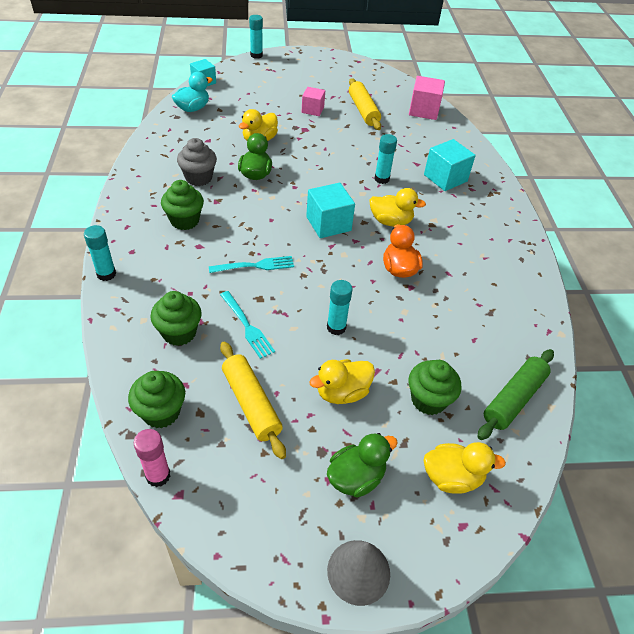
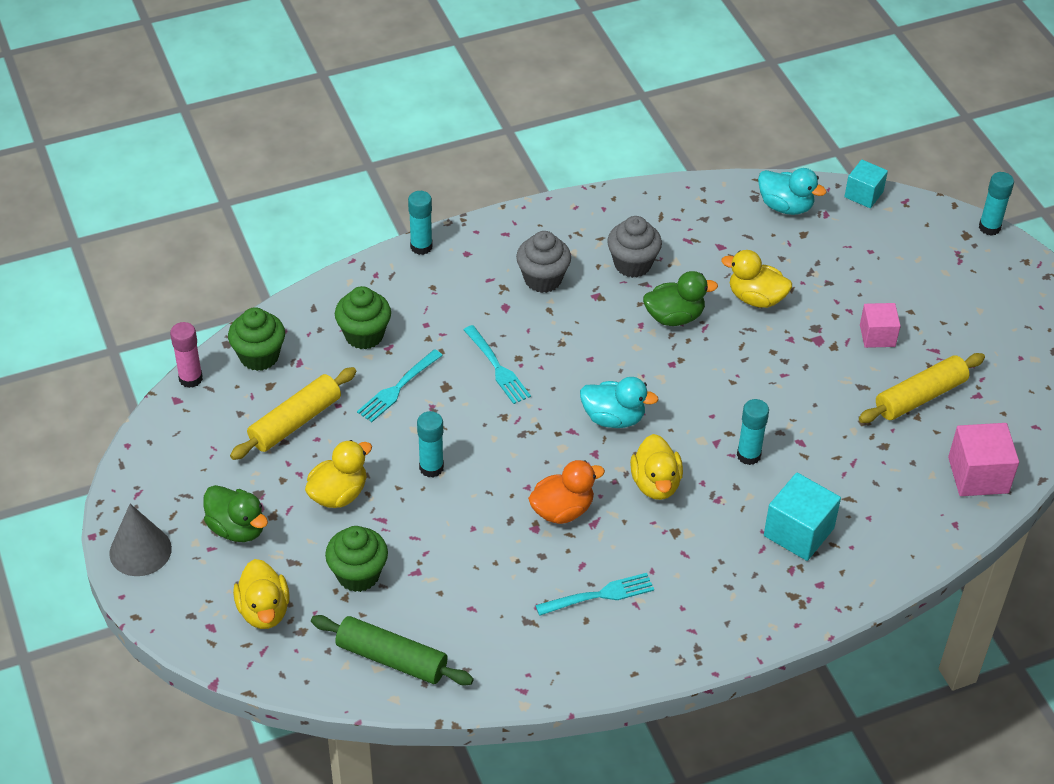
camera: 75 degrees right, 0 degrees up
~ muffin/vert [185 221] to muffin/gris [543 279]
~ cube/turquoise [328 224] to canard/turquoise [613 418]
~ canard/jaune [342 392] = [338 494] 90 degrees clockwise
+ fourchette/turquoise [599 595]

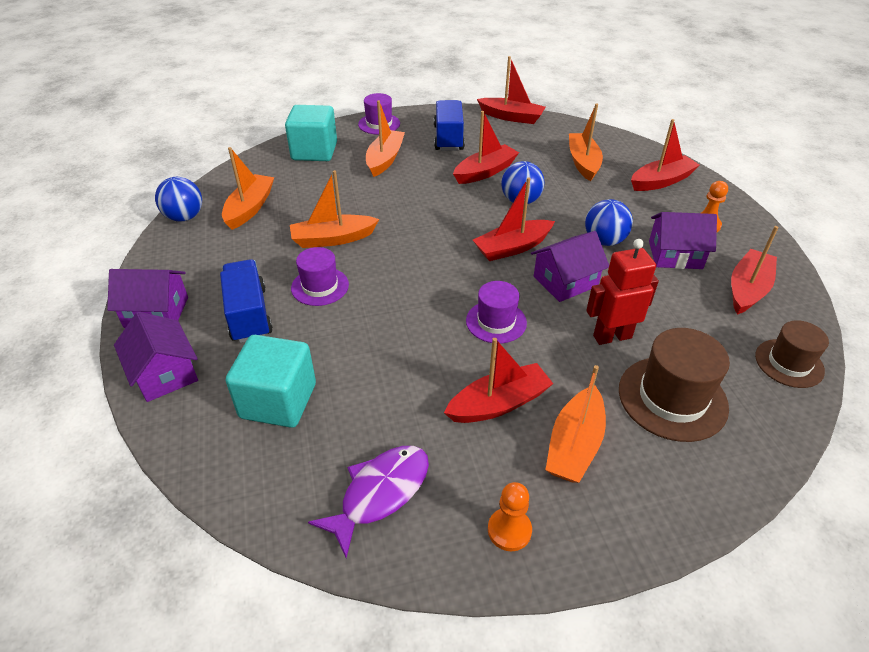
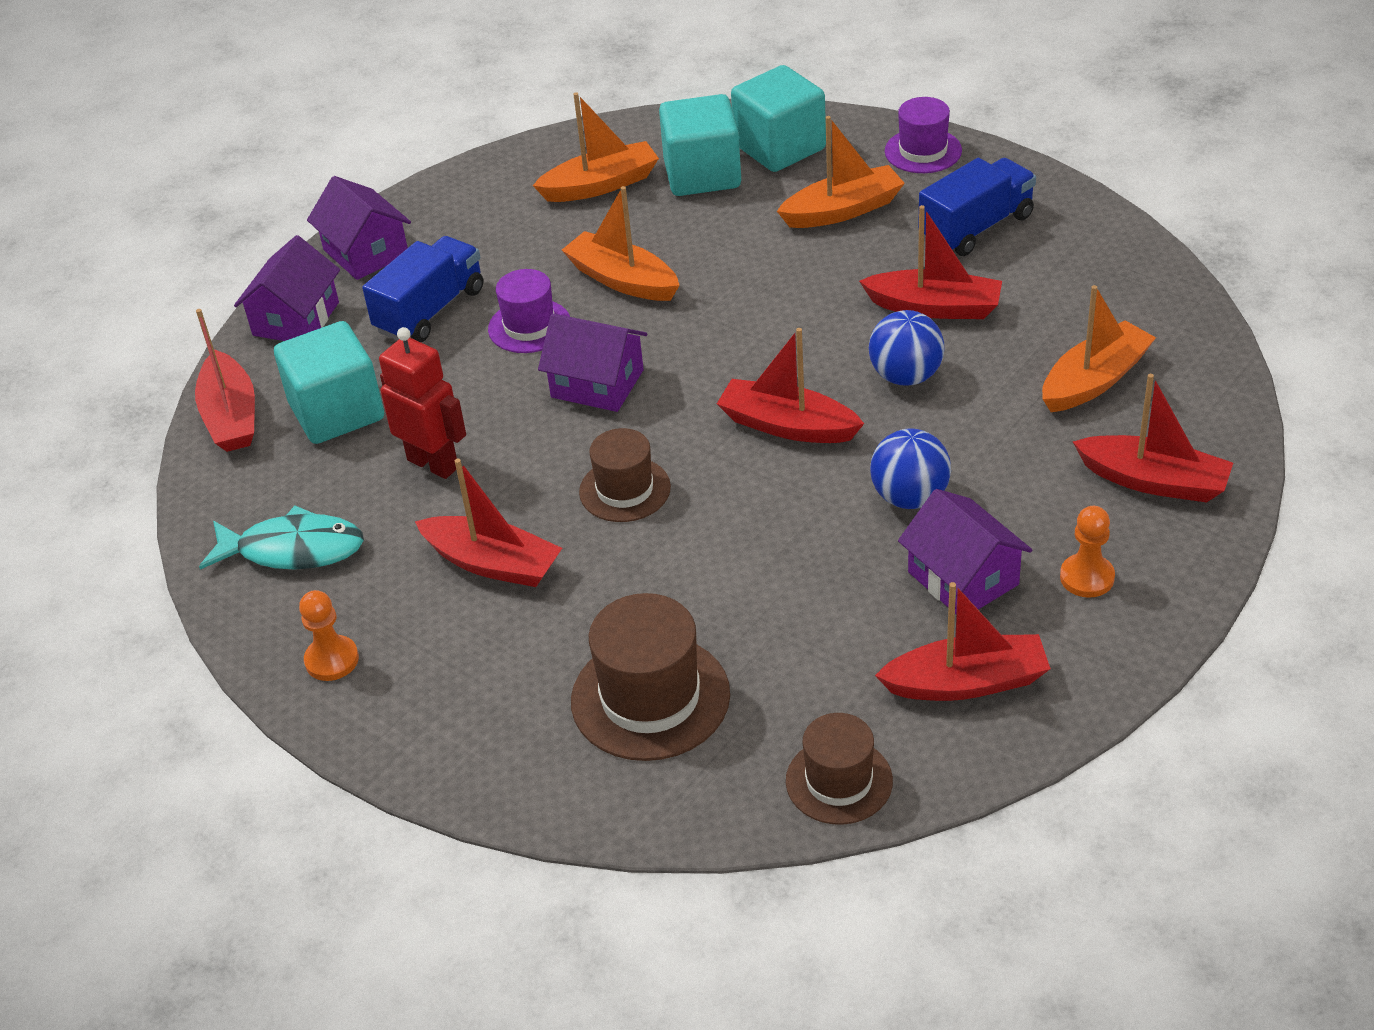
camera: 55 degrees right, 0 degrees up
~ bateau/rouge [511 117] to [231 416]
- balle/bleu [184 217]
~ maison/violet [565 281] to [597 383]
~ robot/rouge [612 336] to [433 463]
~ chapeau/violet [496 321] to chapeau/marron [625 490]
- bateau/orange [574 445]
~ poisson/violet [380 493] to poisson/turquoise [293 549]
+ cube/turquoise [702 174]

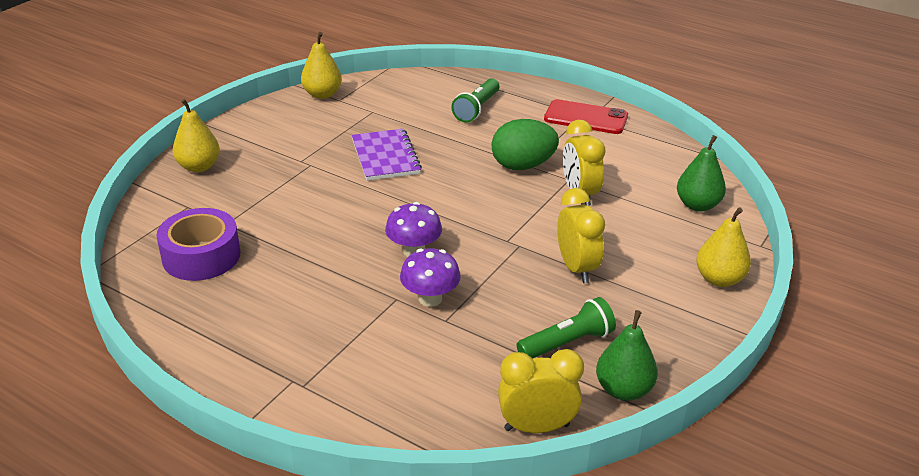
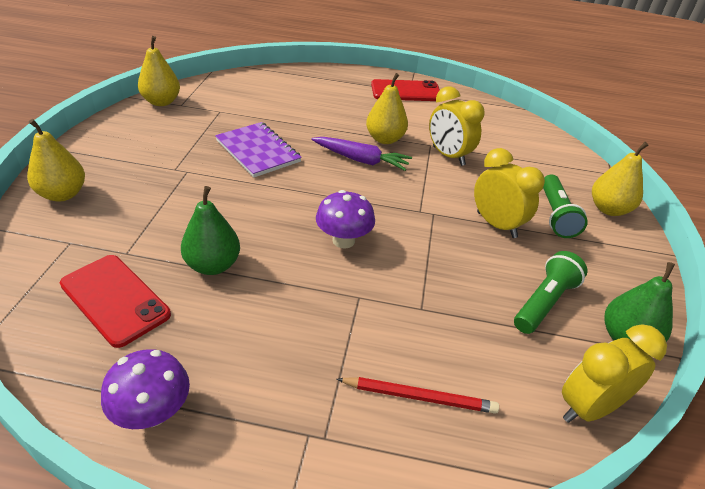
camera: 25 degrees left, 5 degrees up
~ lampe de poche/vert [477 109] to [555 215]
~ œuf/vert [523 165] to poire/jaune [385 139]
~ poire/vert [697 205] to [213 265]
~ ruban adhésif/violet [201 256] to téléphone/rouge [115 299]
~ champignon/violet [430 298] to [153 412]
+ carotte/violet [361 160]
+ crayon/rouge [419 396]

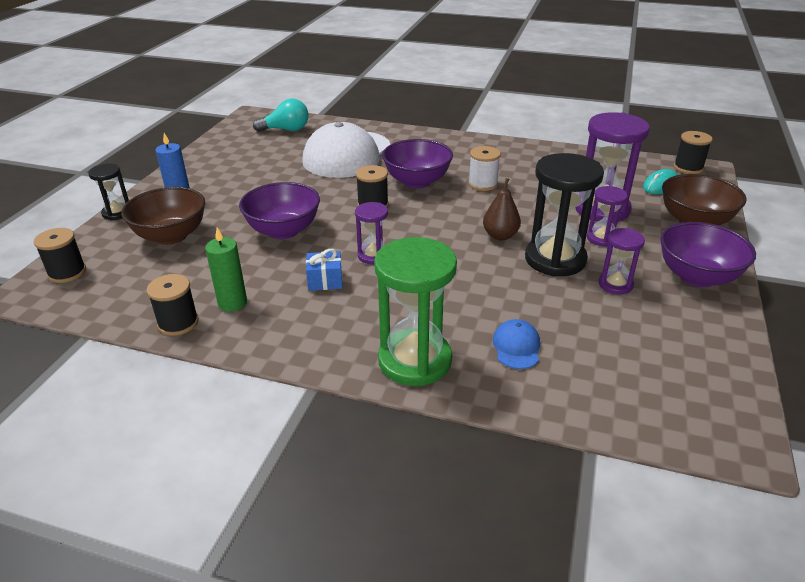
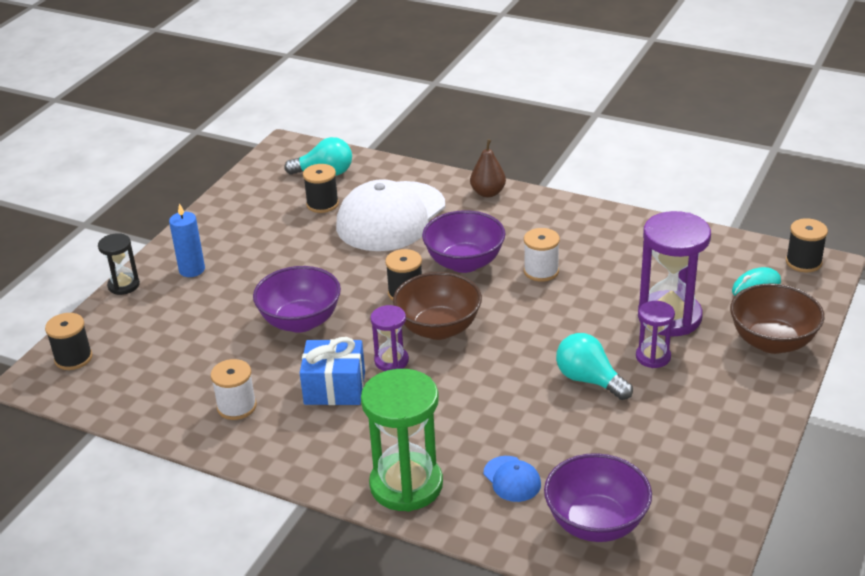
camera: 10 degrees right, 0 degrees up
~ sablier/noir [555 259] to ampoule/turquoise [589 380]
~ poire/marron [500 236] to [488 193]
~ bol/marron [171 236] to [438 328]
~ bol/violet [697 277] to [596 523]
~ bougie/vert [232 303] to bobine/blanc [236 407]
- sablier/violet [615 284]
~ cadeau/bleu [325 281] = [334 388] x1.58
~ bobine/noir [178 323] to [322 204]
~ casquette/bleu [516 347] = [512 479] 135 degrees clockwise

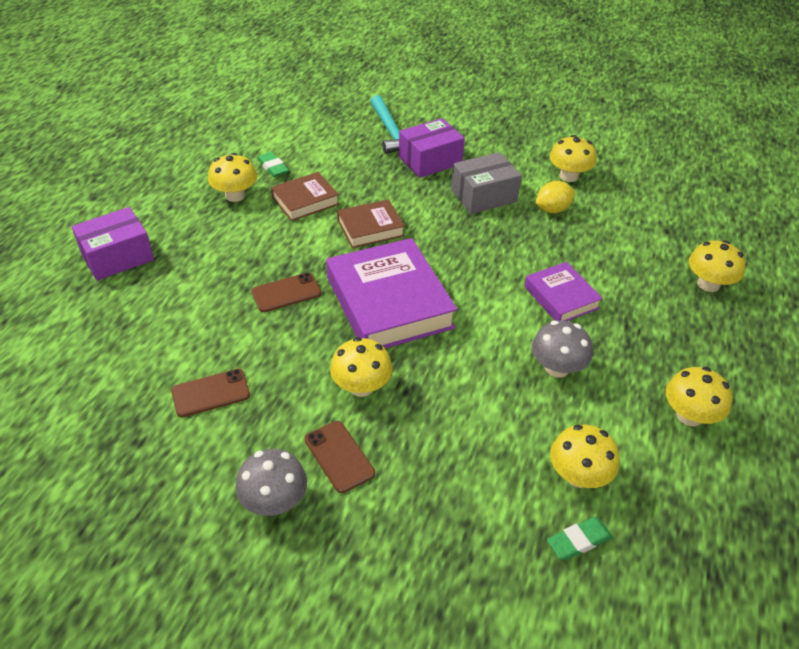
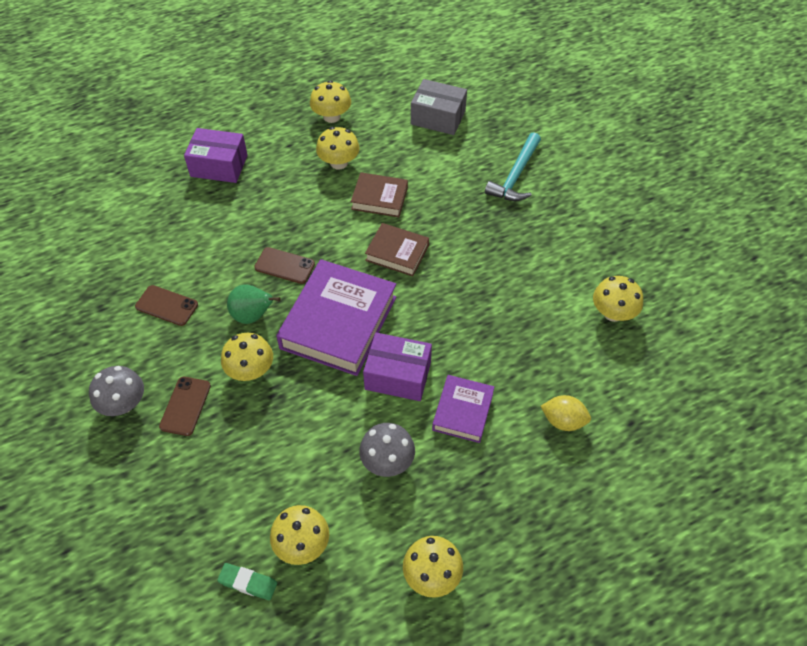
camera: 45 degrees right, 10 degrees up
~ boîte/violet [430 160] to [398 375]
- gomme/vert [273 167]
~ boîte/gris [483 196] to [438 117]
~ citron/jaune [552 209] to [563 421]
~ champignon/jaune [708 284] to [331 116]
+ poire/vert [253 316]

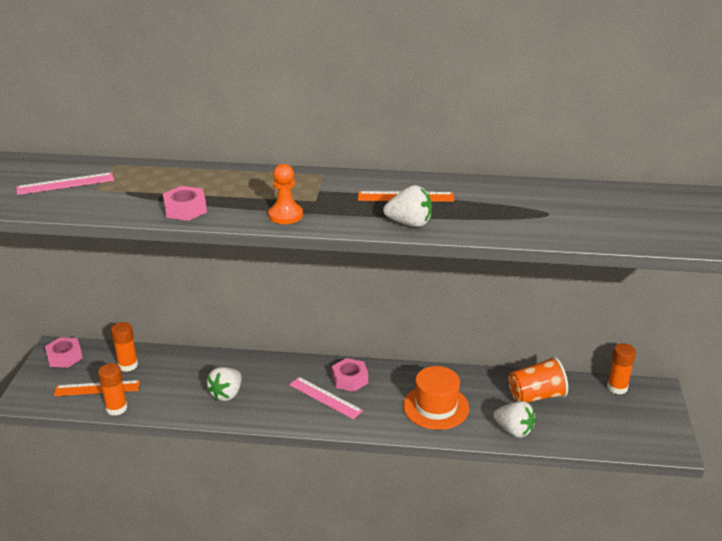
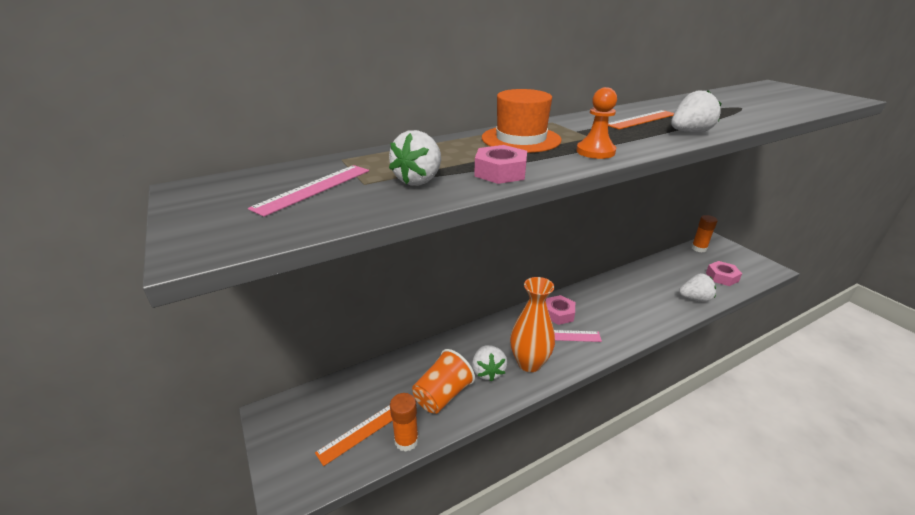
camera: 35 degrees left, 0 degrees up
- bâton de colle/orange [128 365]
~ écrou/rose [64 357] to [722 277]
~ gobelet/orange [535 396] to [442 395]
~ chapeau/orange [436 407] to [521 139]
+ fraise/blanc [419 180]
+ vase/orange [529 363]

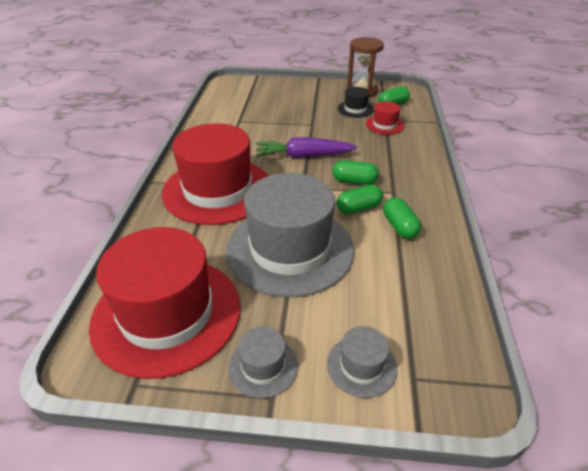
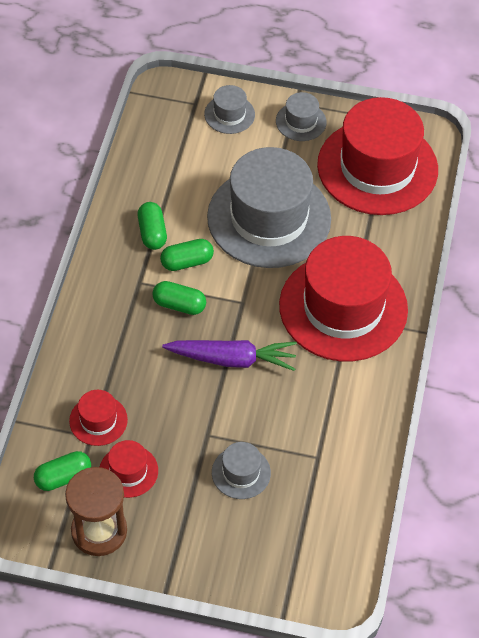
camera: 175 degrees left, 15 degrees up
~ chapeau/noir [355 109] to chapeau/rouge [128 471]
+ chapeau/gris [241 473]

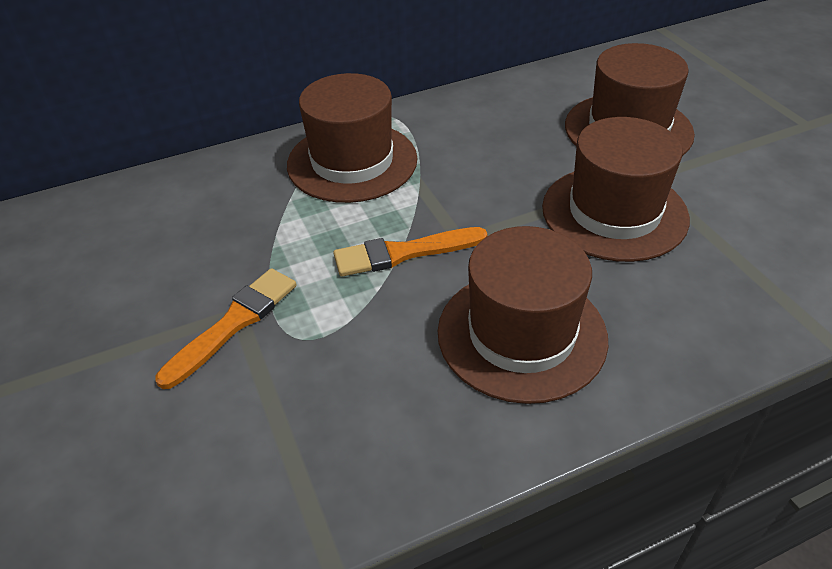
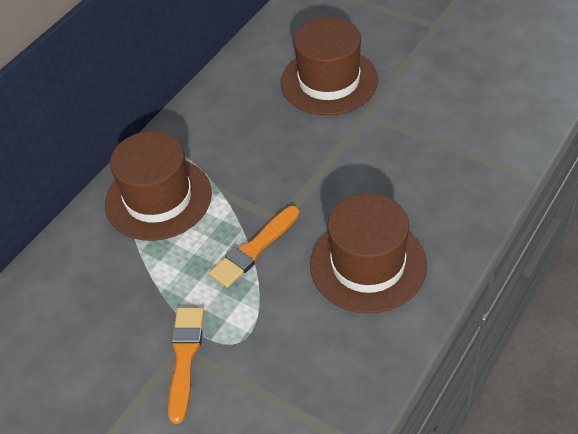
camera: 30 degrees left, 5 degrees up
- chapeau/marron [614 212]

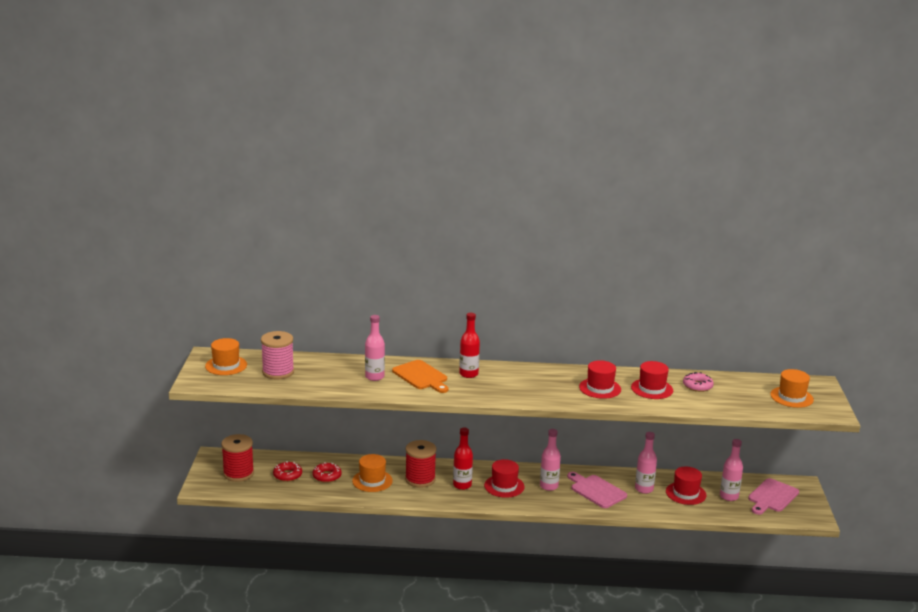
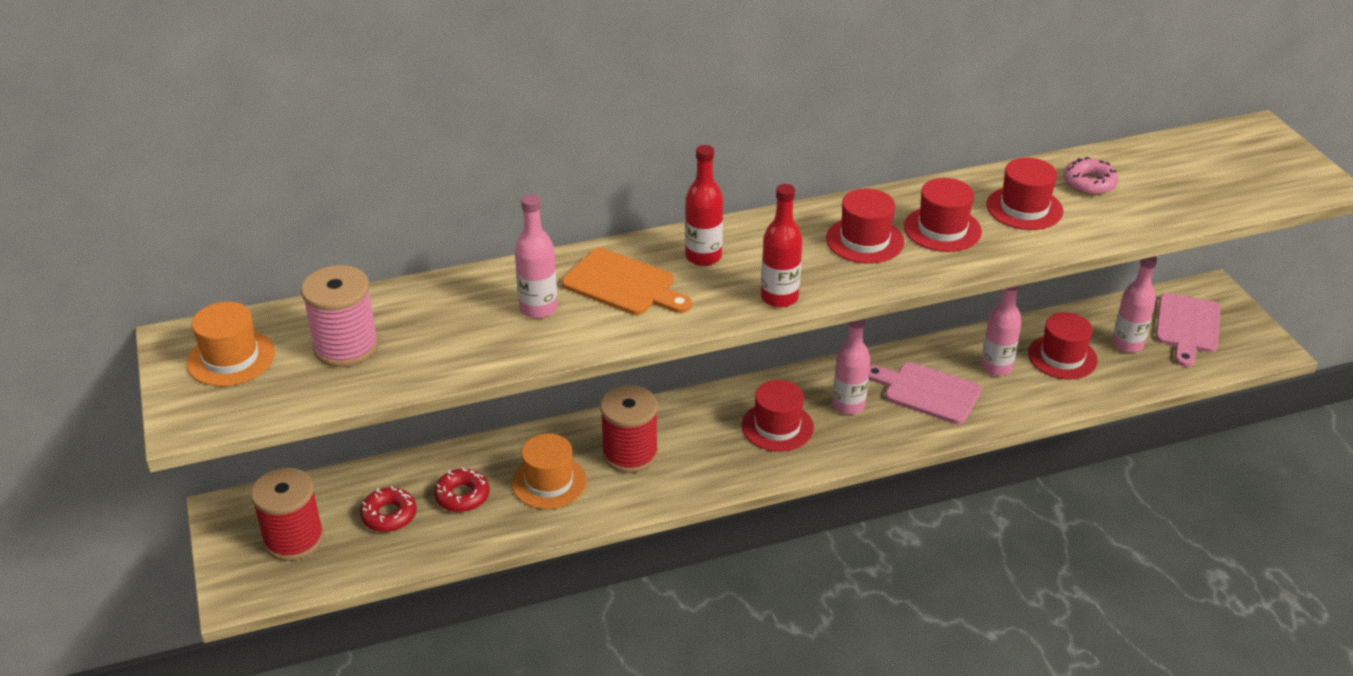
camera: 20 degrees left, 15 degrees up
- chapeau/orange [791 397]
~ bouteille/rouge [462 485] to [779 297]
+ chapeau/rouge [864 240]

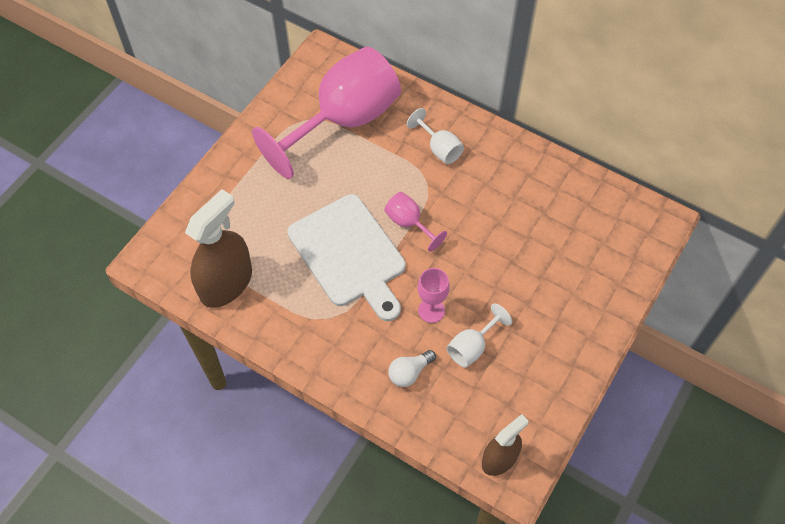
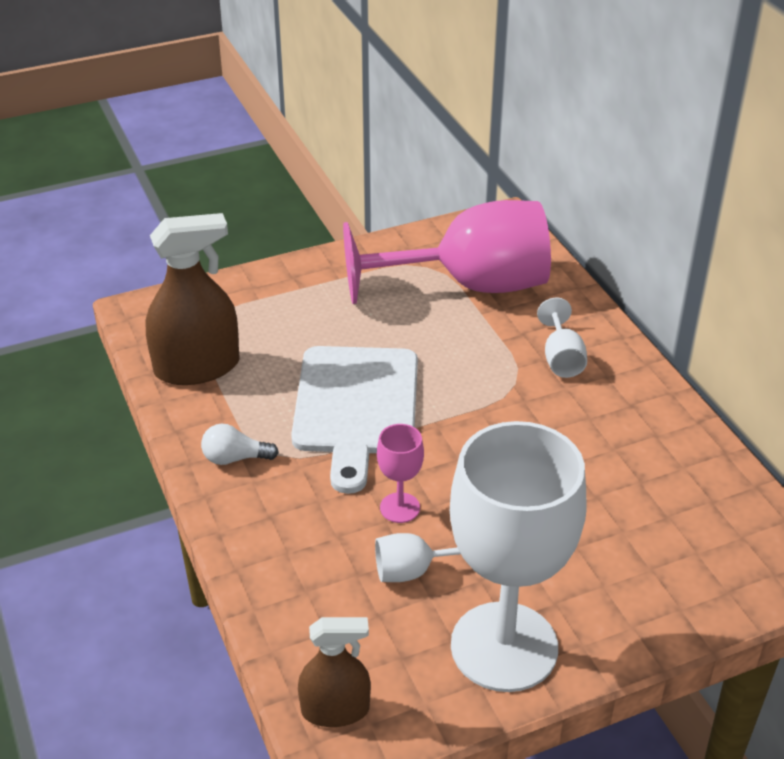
camera: 35 degrees right, 20 degrees down
- verre à pied/rose [409 223]
~ ampoule/blanc [409 372] to [235 458]
+ verre à pied/blanc [504 646]

